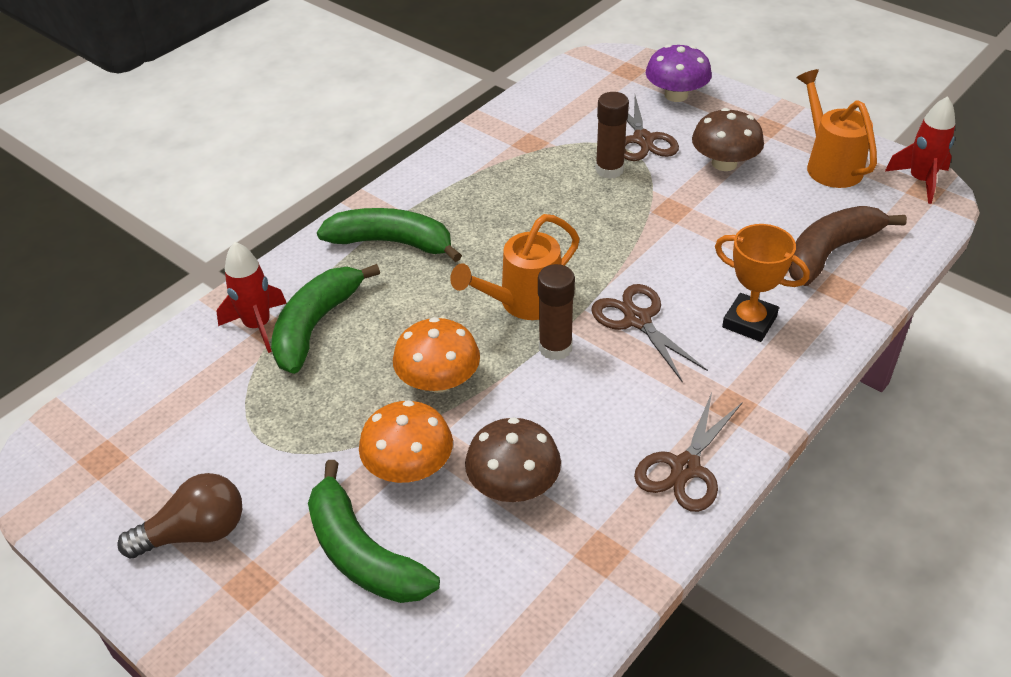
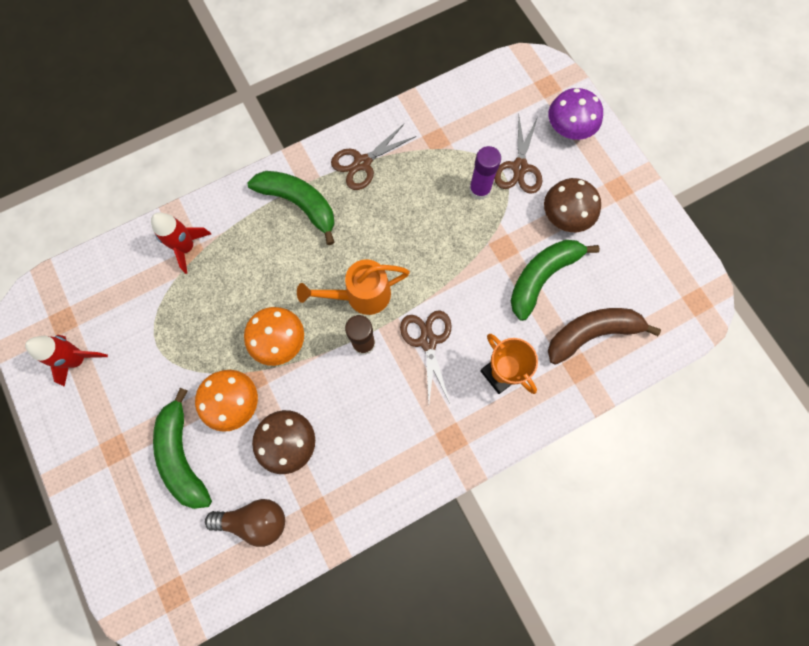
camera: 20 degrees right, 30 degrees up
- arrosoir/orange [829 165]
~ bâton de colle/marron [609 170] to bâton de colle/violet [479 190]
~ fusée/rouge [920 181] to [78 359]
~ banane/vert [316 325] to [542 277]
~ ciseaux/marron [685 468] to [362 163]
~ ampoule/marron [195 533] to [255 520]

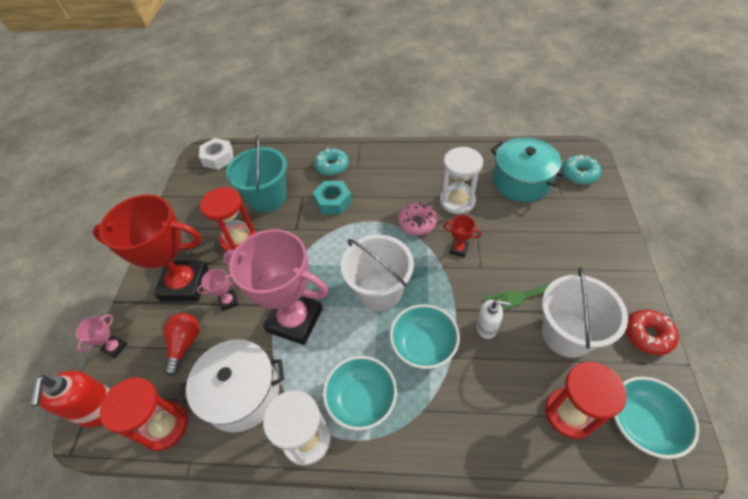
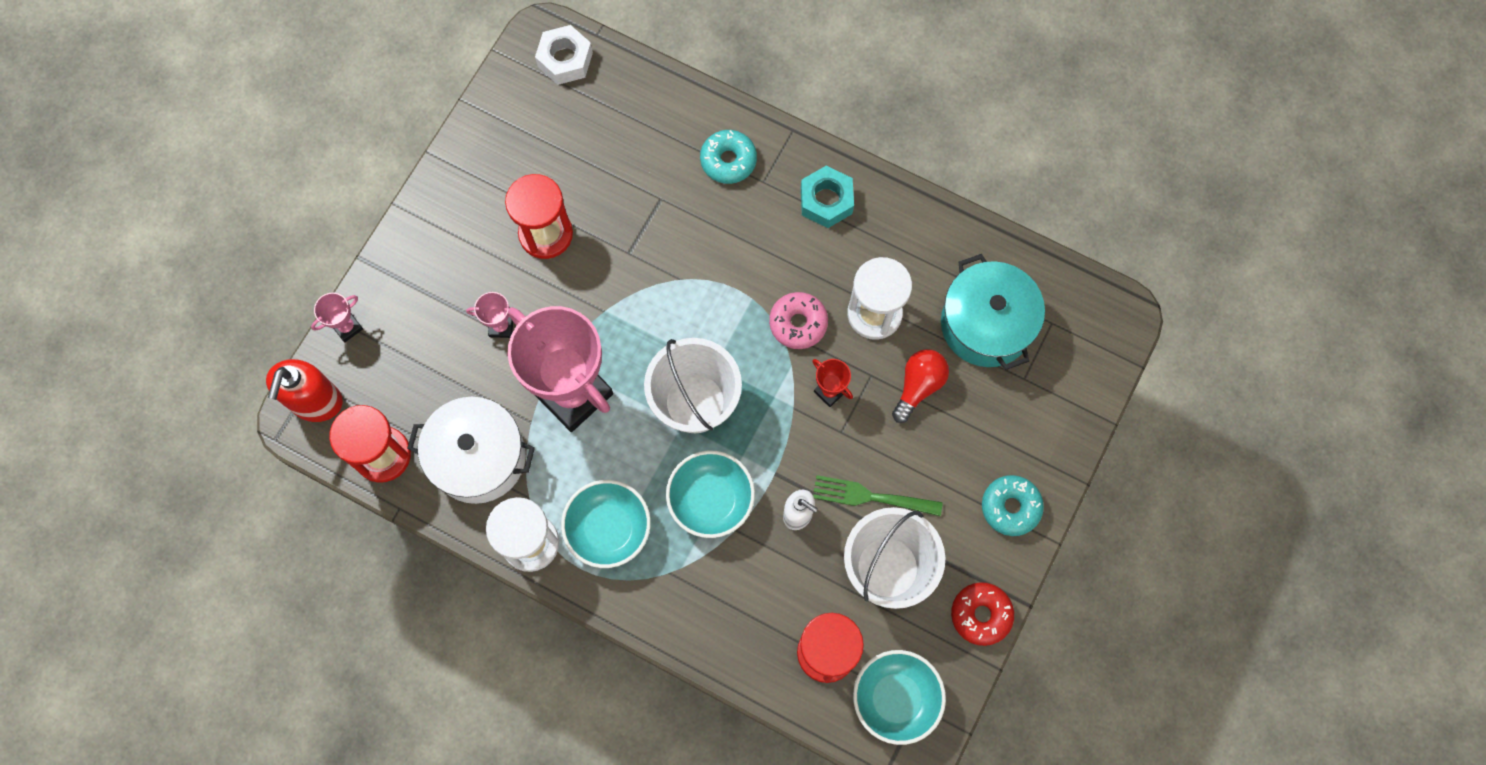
camera: 20 degrees right, 20 degrees up
- seau/turquoise [267 198]
~ beignet/turquoise [579 174] to [1010 507]
~ écrou/turquoise [333 201] to [826 201]
- trophée/rouge [184 284]
~ ampoule/rouge [185 344] to [918 386]

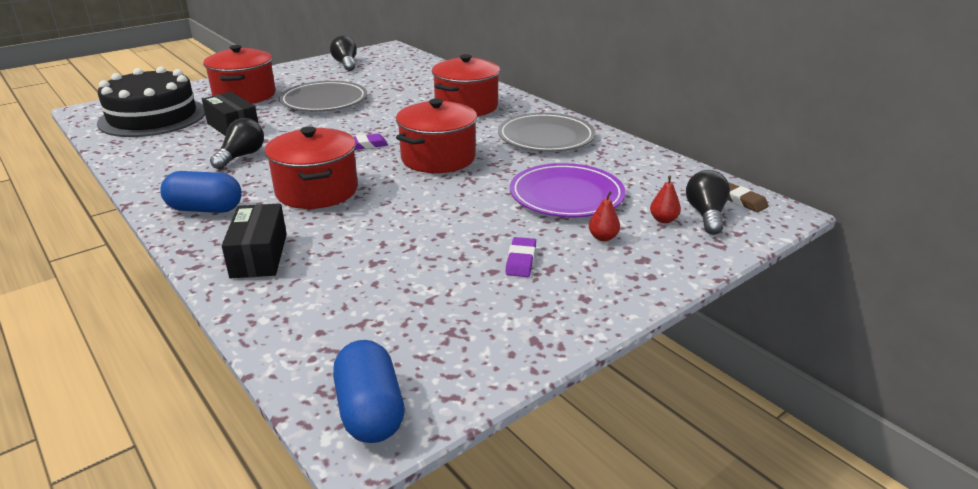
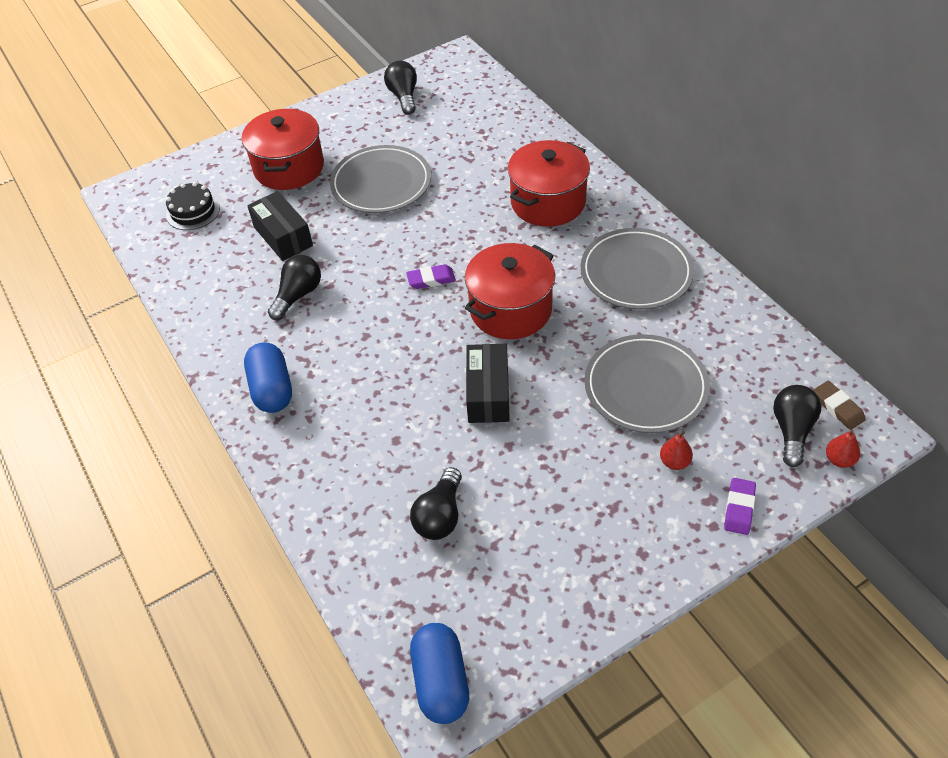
camera: 10 degrees right, 20 degrees up
~ gâteau/noir [153 117] = [193 211] x0.47
- marmite/rouge [317 191]
~ assiette/violet [566 195] to assiette/gris [646 387]
~ gélule/bleu [205 209] = [272 389] 60 degrees clockwise
~ poire/rouge [663 220] to [839 460]
~ boîte/noir [259 255] to [488 393]
~ gomme/violet [521 261] to [739 508]
+ ampoule/noir [440 516]

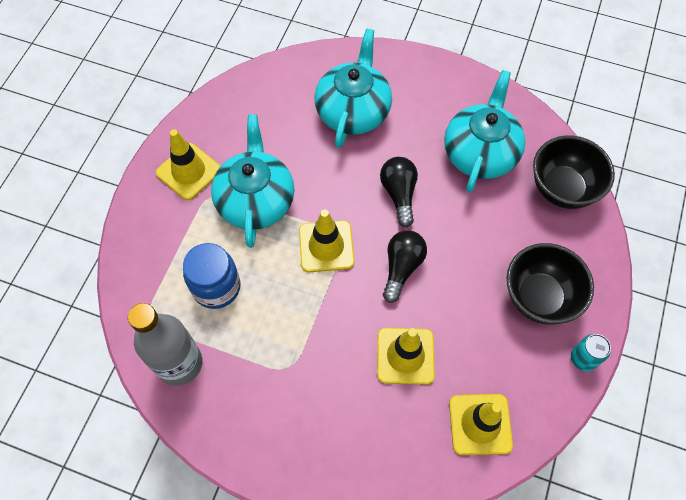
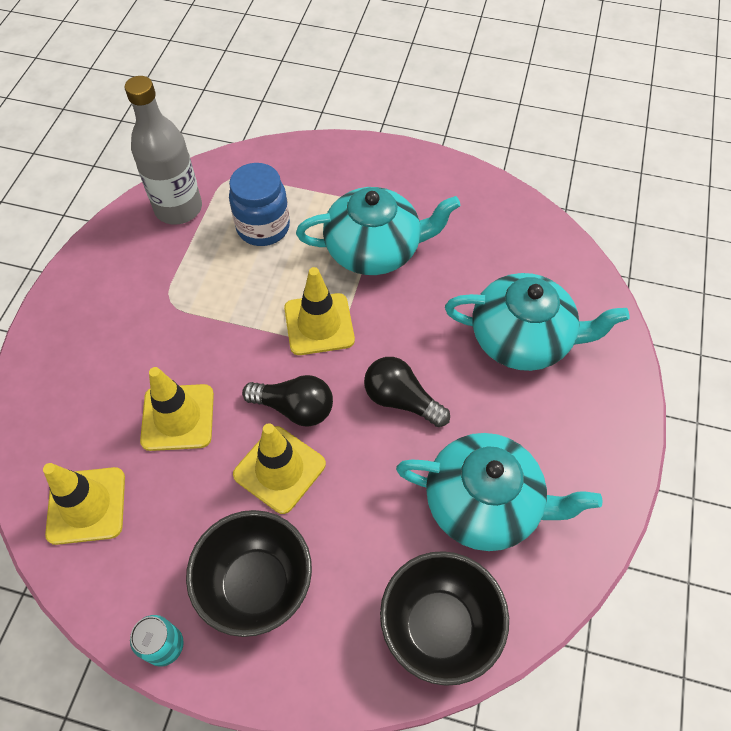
camera: 85 degrees right, 5 degrees down
~ cône de chantier/jaune [189 171] to [279 469]
~ ampoule/noir [399 194] = [401 400] 135 degrees counterclockwise

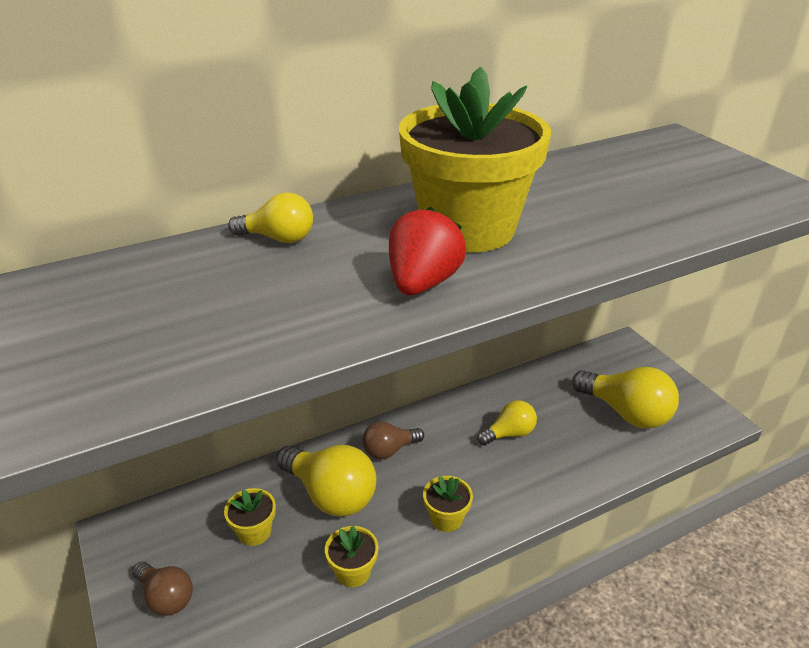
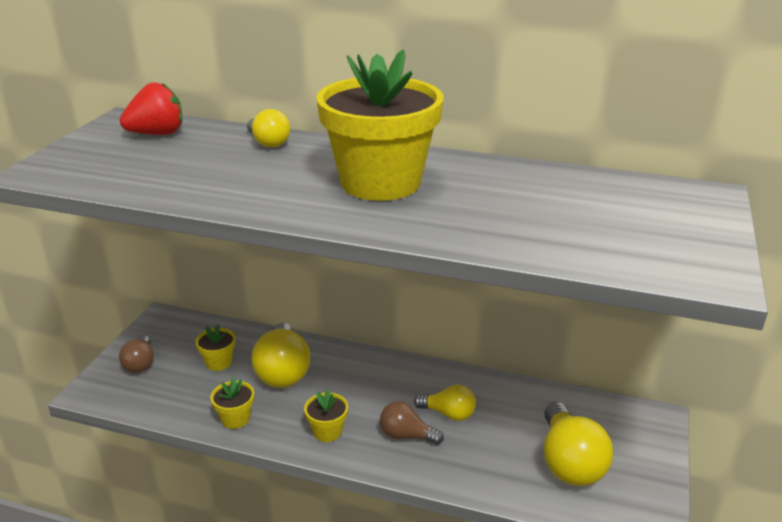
camera: 45 degrees right, 5 degrees down
~ fraise/rouge [422 283] to [157 134]
~ ampoule/marron [389 450] to [406 435]

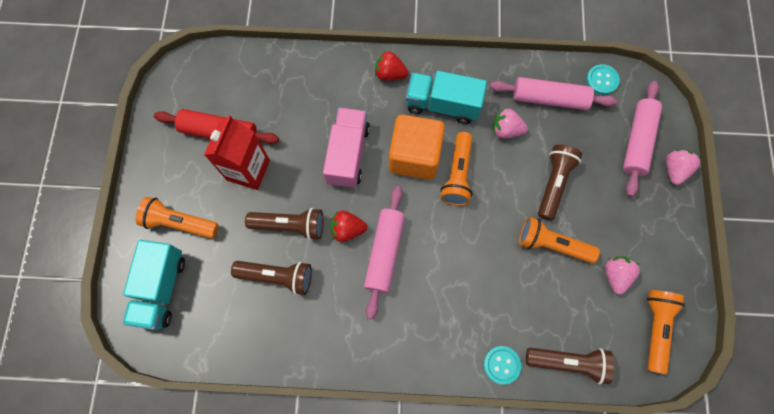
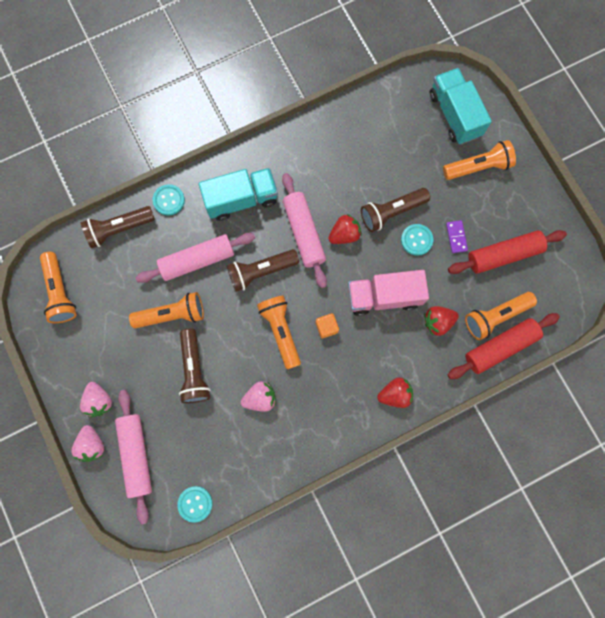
camera: 150 degrees right, 5 degrees up
~ camion/turquoise [442 105] to [241 199]
~ rouleau à pâtisserie/rose [549 98] to [197 260]
~ camion/rose [348 154] = [384 297] 105 degrees clockwise
~ cube/orange [414 156] = [326 327] x0.41
~ brique de lait/rouge [248 170] to domino/violet [456 237]
~ fraise/rose [615 275] to [99 401]
~ lampe de poche/marron [277 276] to [261 272]
+ bouton/turquoise [416 240]
+ lampe de poche/orange [495 316]
+ fraise/rouge [437 322]
+ rouleau à pâtisserie/rouge [500 347]

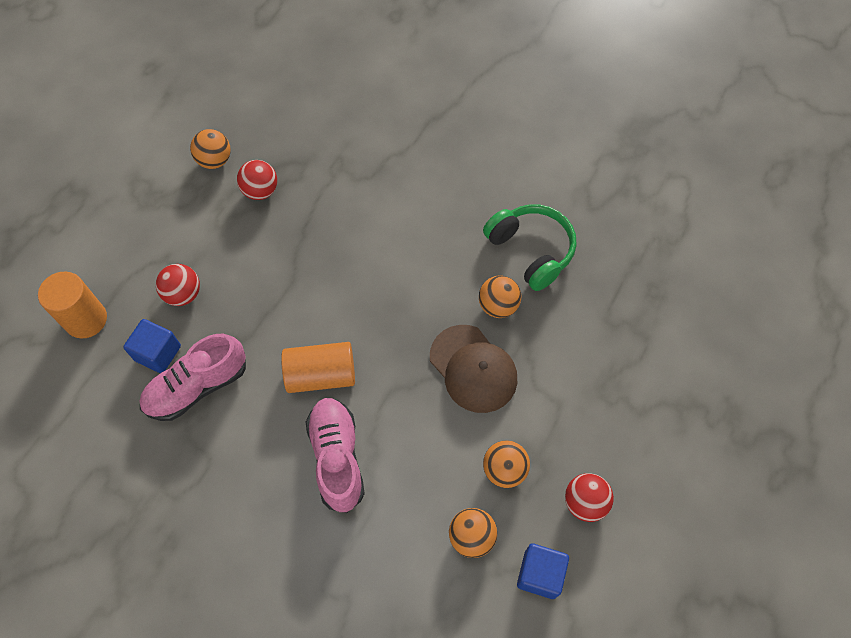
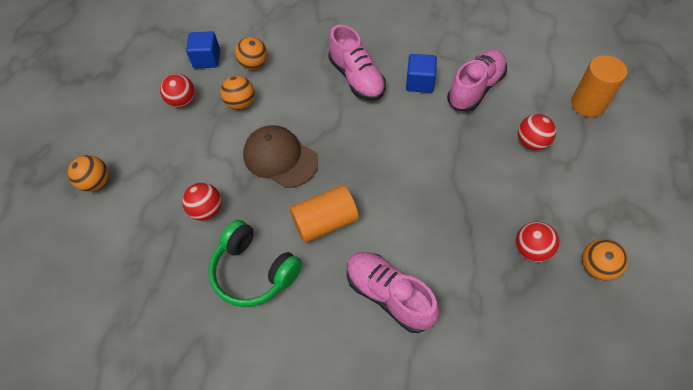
camera: 165 degrees right, 5 degrees down
~ balle/orange [498 306] to [96 182]
~ cube/bleu [158 353] to [420 83]
~ cylindre/orange [321 375] to [325 222]
+ balle/rouge [207 210]
+ chaussure/rose [389 295]

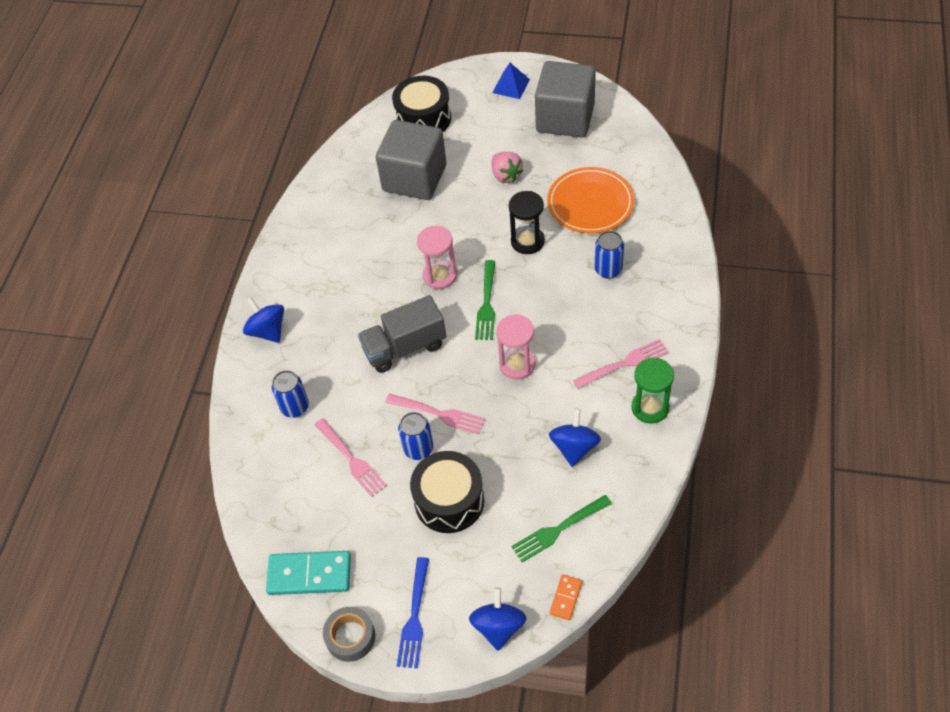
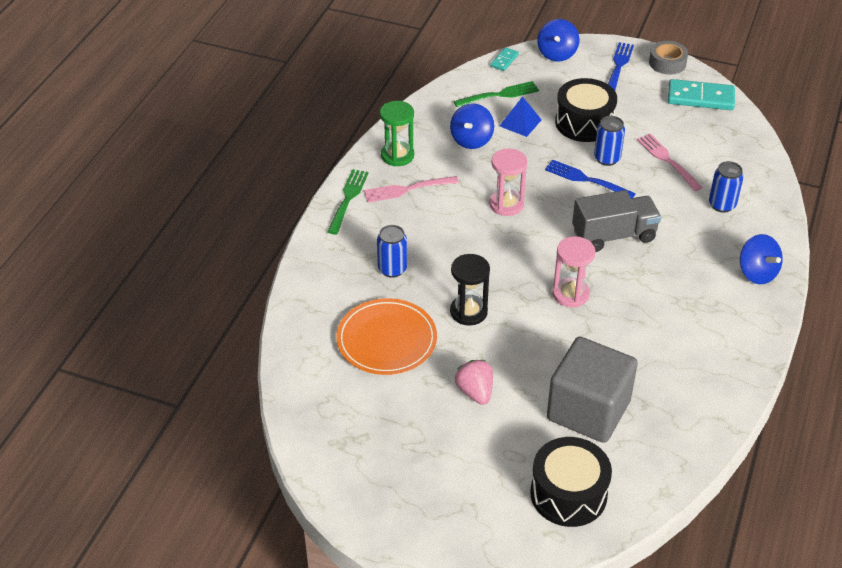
camera: 175 degrees left, 10 degrees down
- cube/gris [565 118]
~ pyramide/bleu [511 86] to [520 123]
~ fourchette/vert [486 303] to [348 199]
~ fourchette/rose [438 414] to fourchette/bleu [587 180]
~ domino/orange [565 598] to domino/turquoise [504 60]

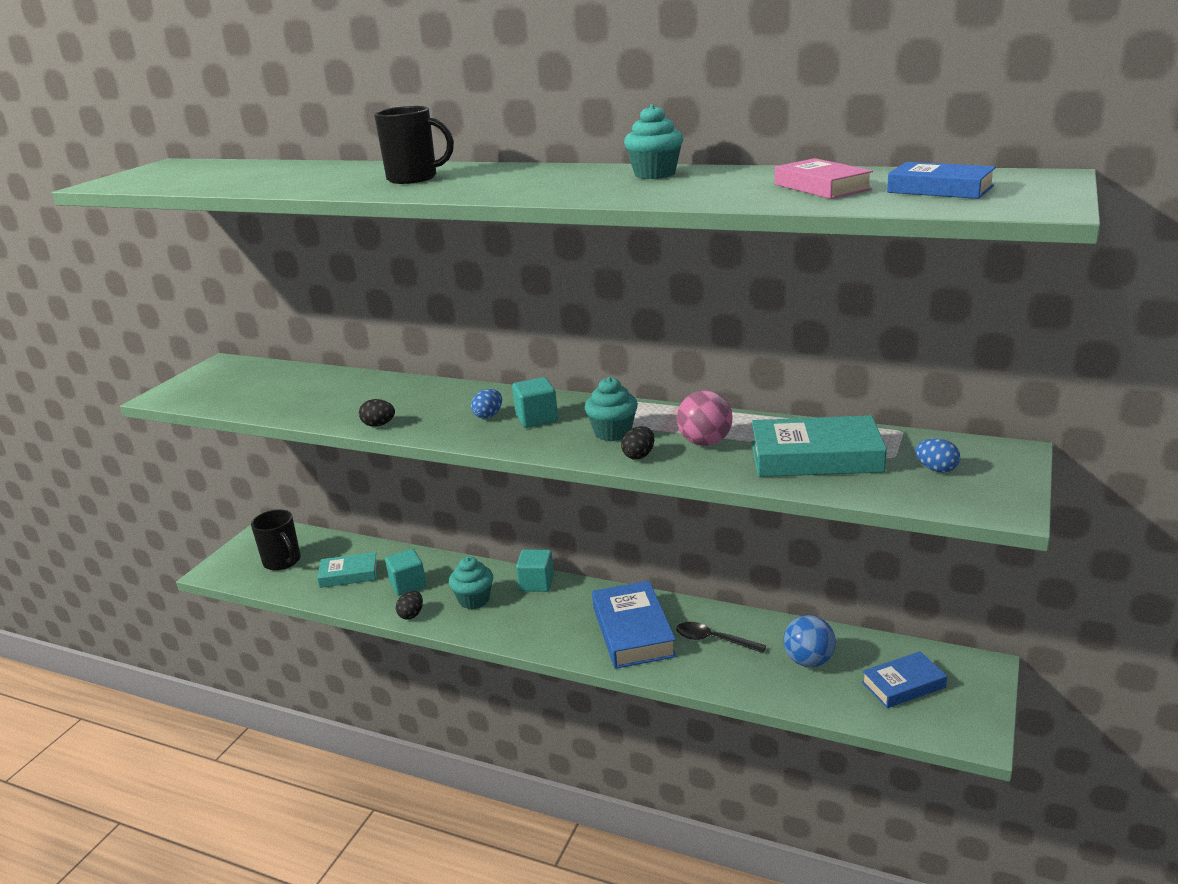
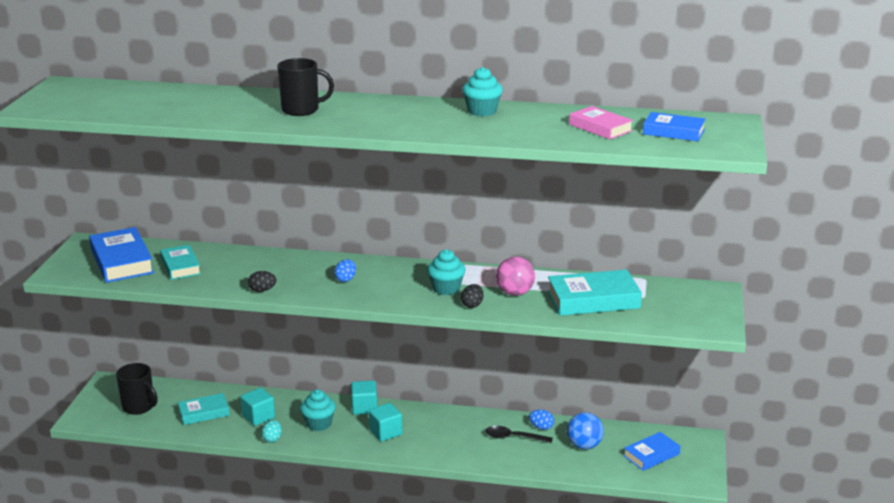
camera: 15 degrees left, 0 degrees up
~ cube/turquoise [536 418] to [385 432]
~ œuf/bleu [936 469] to [541 427]
~ livre/bleu [633 631] to [122 261]
~ œuf/noir [411 614] to œuf/turquoise [272 439]
+ livre/turquoise [180 266]

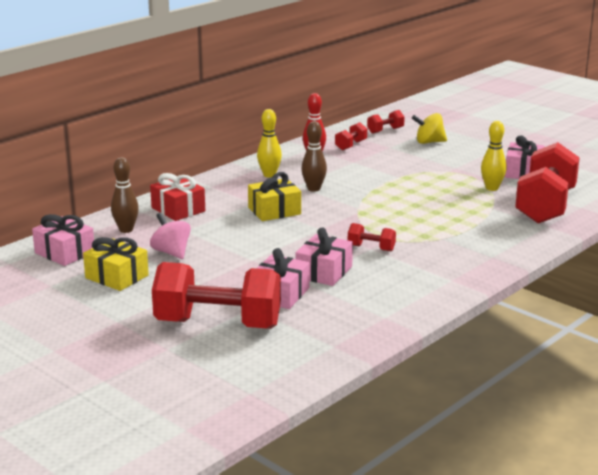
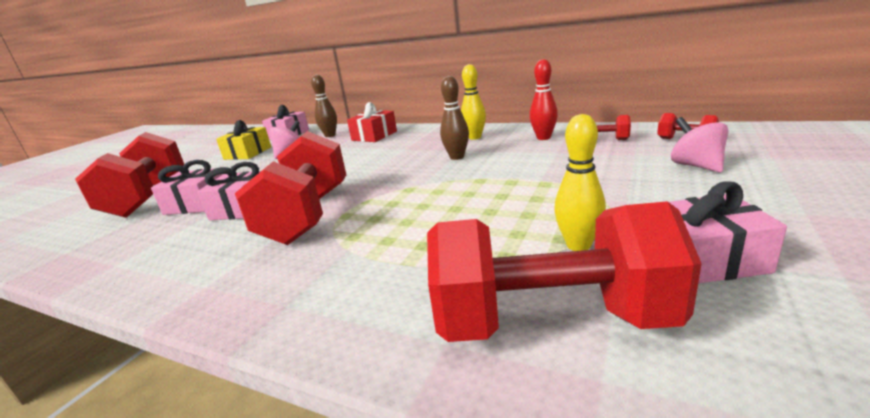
camera: 75 degrees right, 0 degrees up
~ toupie/jaune [429 142] to toupie/rose [696 166]
- cadeau/jaune [274 211]
~ haltère/rouge [371 248] = [307 215] x2.34

